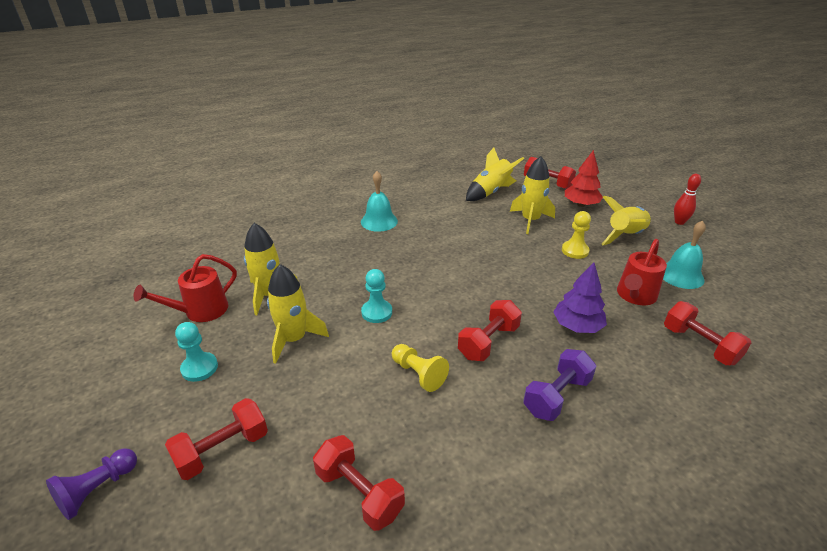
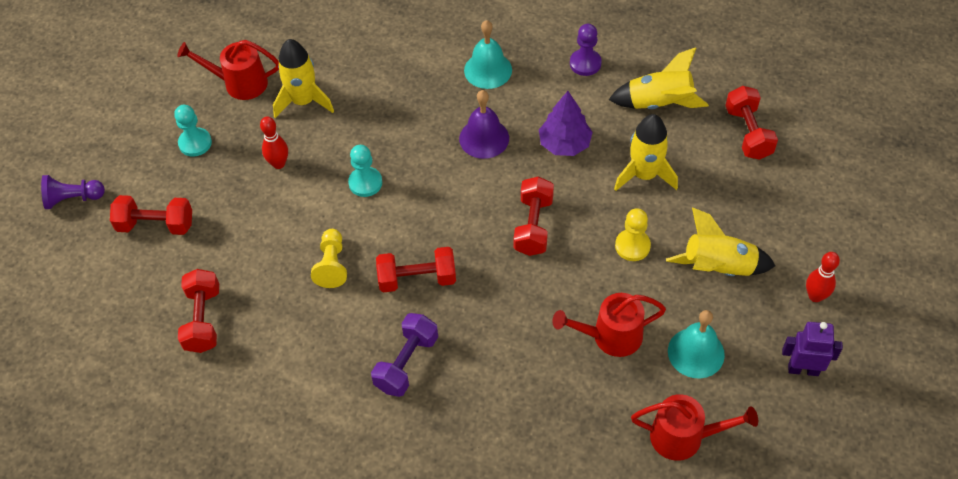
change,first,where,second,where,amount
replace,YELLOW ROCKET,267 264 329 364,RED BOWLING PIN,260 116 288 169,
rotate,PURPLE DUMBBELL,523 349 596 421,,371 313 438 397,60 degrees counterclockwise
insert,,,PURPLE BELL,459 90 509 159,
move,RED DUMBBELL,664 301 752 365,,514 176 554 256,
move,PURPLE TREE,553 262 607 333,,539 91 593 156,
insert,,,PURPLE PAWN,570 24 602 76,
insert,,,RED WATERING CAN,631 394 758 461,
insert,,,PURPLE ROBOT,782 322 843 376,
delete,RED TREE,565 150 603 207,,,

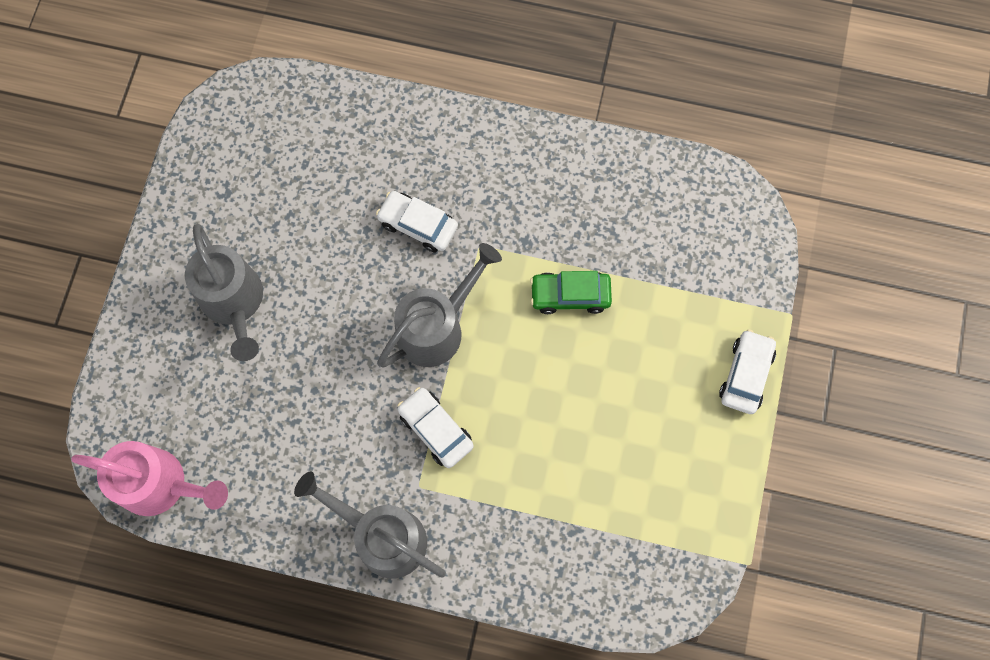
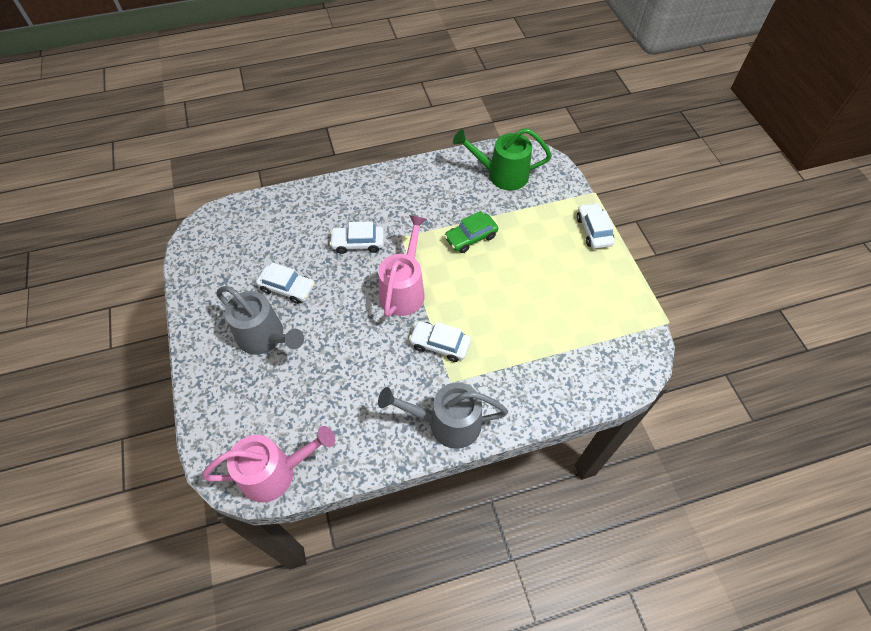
change,first,where,second,where,amount
insert,,,WHITE CAR,256 262 315 304,
recolor,GREY WATERING CAN,377 243 502 367,PINK WATERING CAN,378 215 427 317,
insert,,,GREEN WATERING CAN,453 128 552 190,

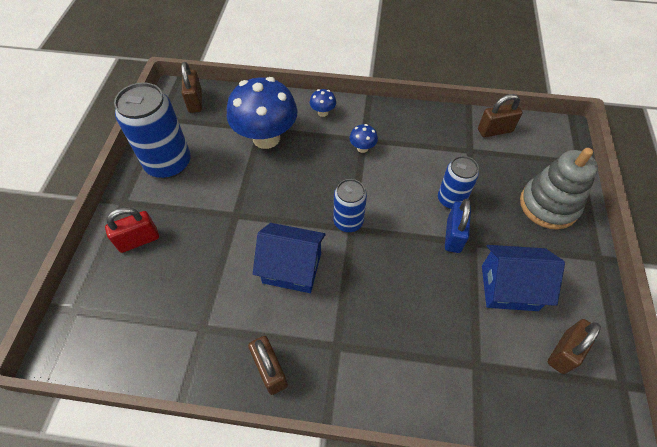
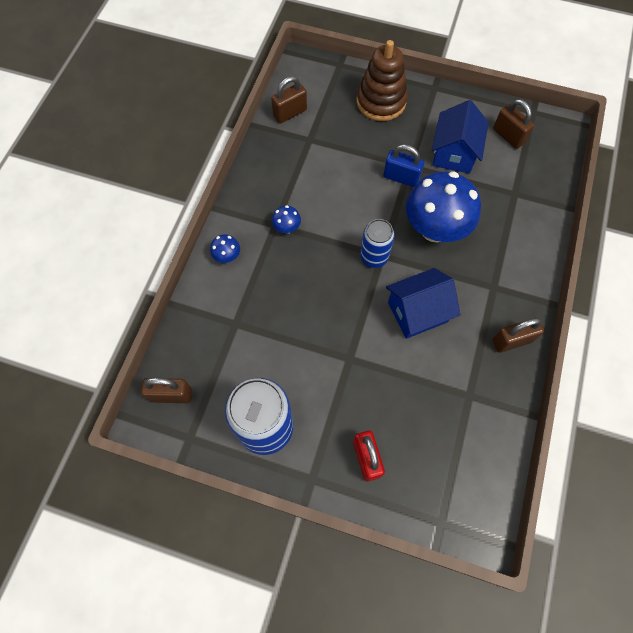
change,first,where,second,where,amount
rotate,BROWN PADLOCK,478 94 522 137,,271 76 307 124,60 degrees clockwise
recolor,GREY STACKING TOY,520 148 598 229,BROWN STACKING TOY,357 40 408 121,
rotate,BLUE HOUSE,253 223 326 293,,386 268 460 339,45 degrees clockwise
move,BLUE MUSHROOM,227 77 298 149,,406 171 481 242,
delete,BLUE CAN,438 156 479 209,,,

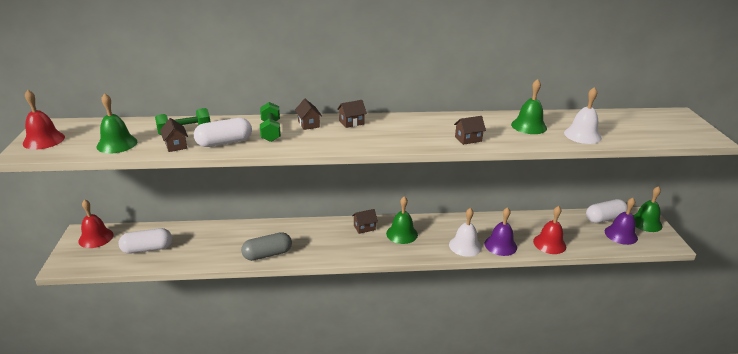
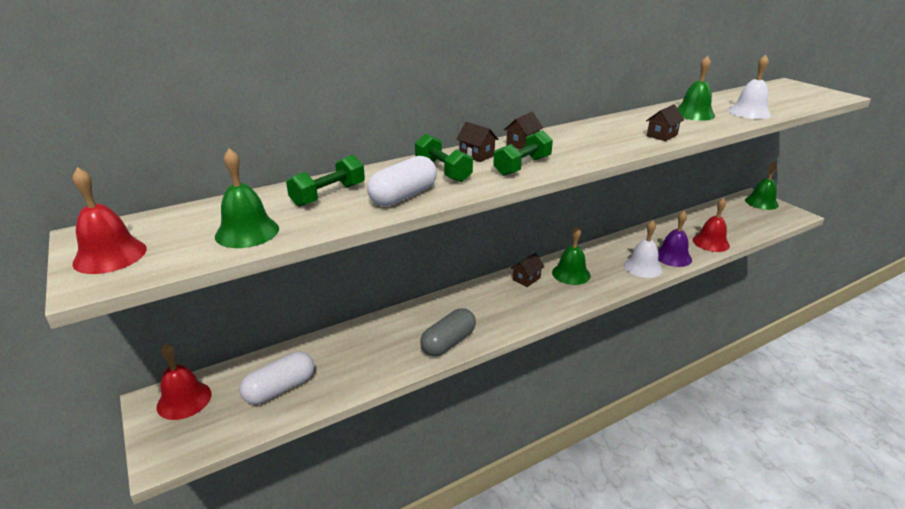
change,first,where,second,where,amount
insert,,,GREEN DUMBBELL,493 130 553 176,
delete,BROWN HOUSE,160 118 188 152,,,
delete,WHITE CAPSULE,586 199 627 223,,,
delete,PURPLE BELL,605 198 638 245,,,

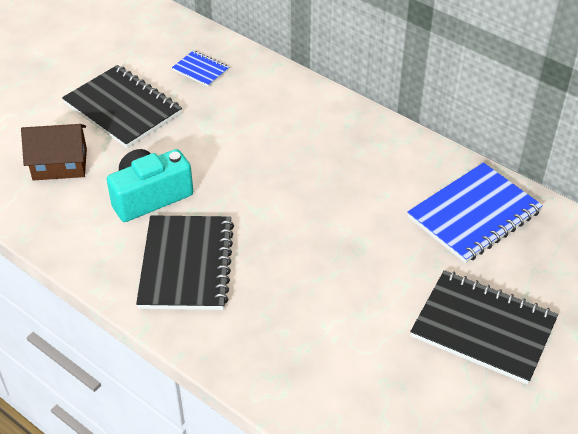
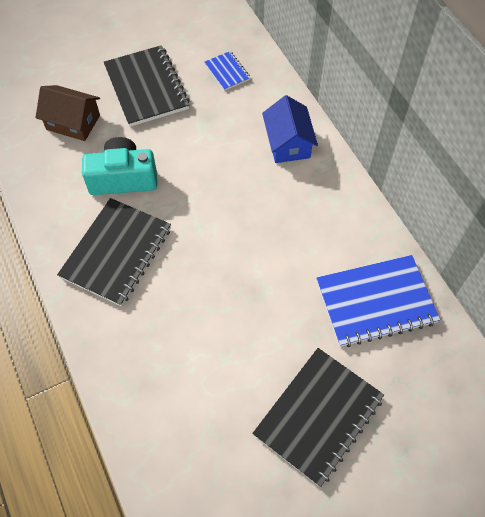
change,first,where,second,where,amount
rotate,BLACK NOTEBOOK,410 270 558 385,,252 348 384 487,75 degrees clockwise
insert,,,BLUE HOUSE,262 95 318 163,

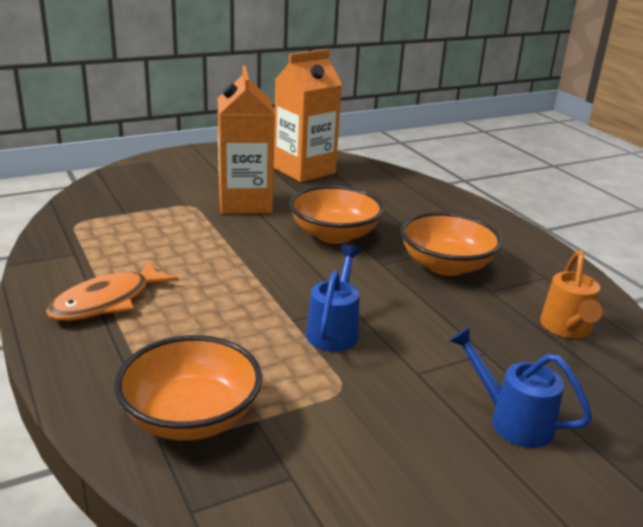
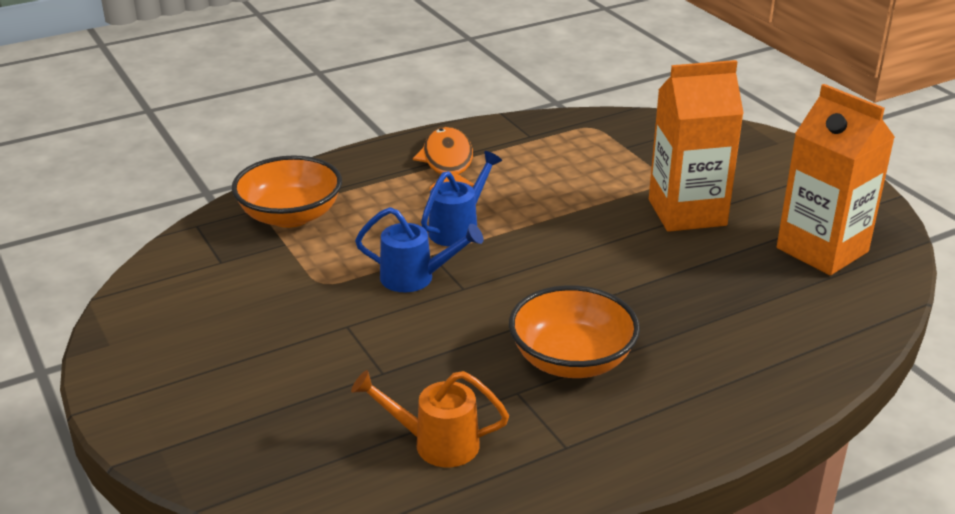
change,first,where,second,where,amount
rotate,ORANGE FISH,46 260 179 321,,413 127 474 190,45 degrees clockwise
move,BLUE WATERING CAN,449 327 592 448,,421 151 502 247,
delete,ORANGE BOWL,289 185 384 244,,,

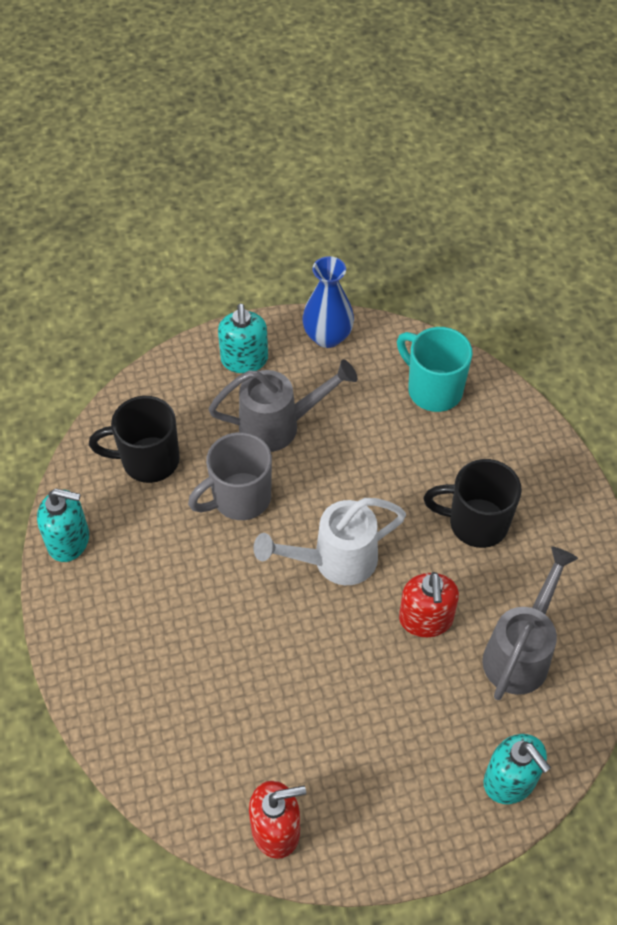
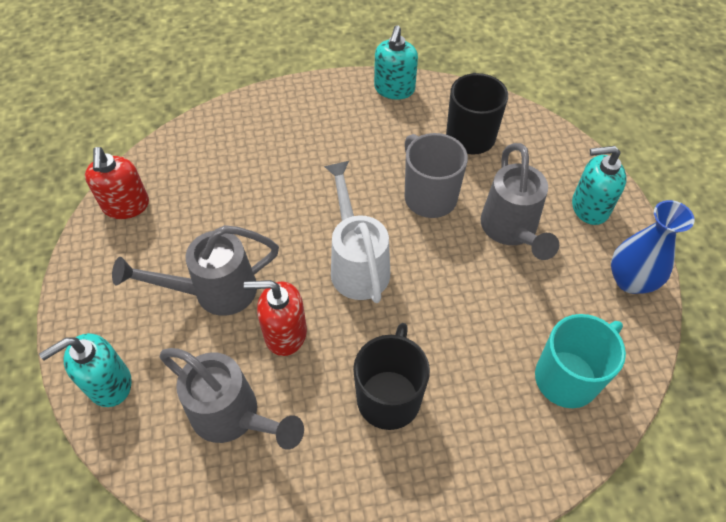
change,first,where,second,where,amount
insert,,,GREY WATERING CAN,112 225 279 316,

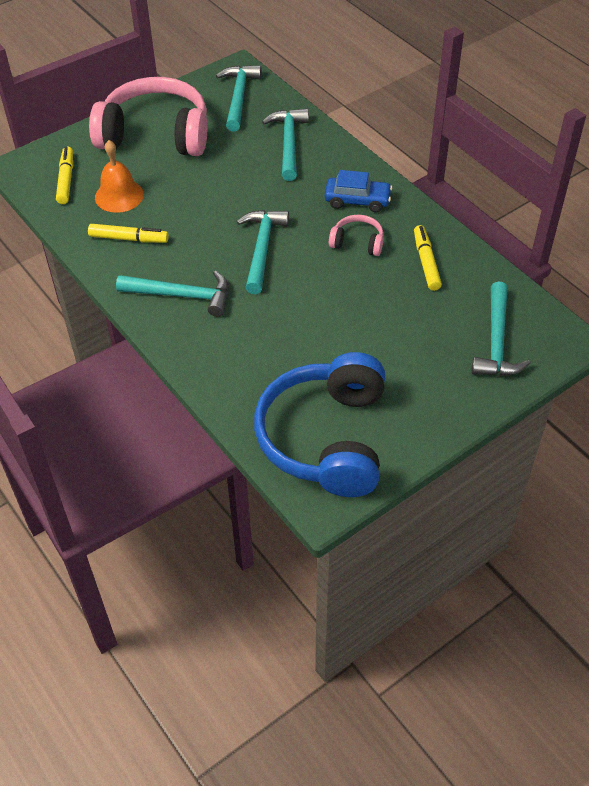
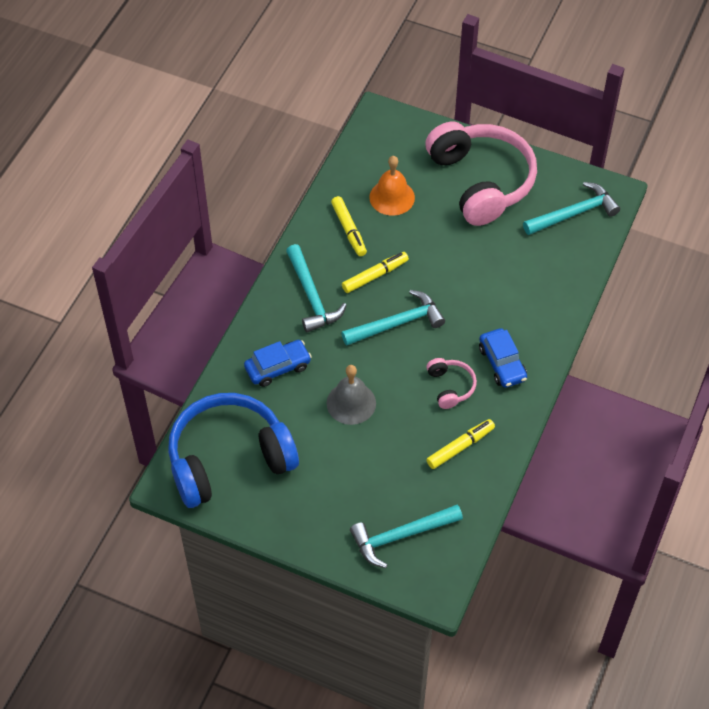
change,first,where,second,where,amount
insert,,,BLUE CAR,244 340 312 387,
insert,,,GREY BELL,327 365 376 425,
move,YELLOW MARKER,56 147 73 204,,342 252 409 293,
delete,TURQUOISE HAMMER,262 108 309 181,,,

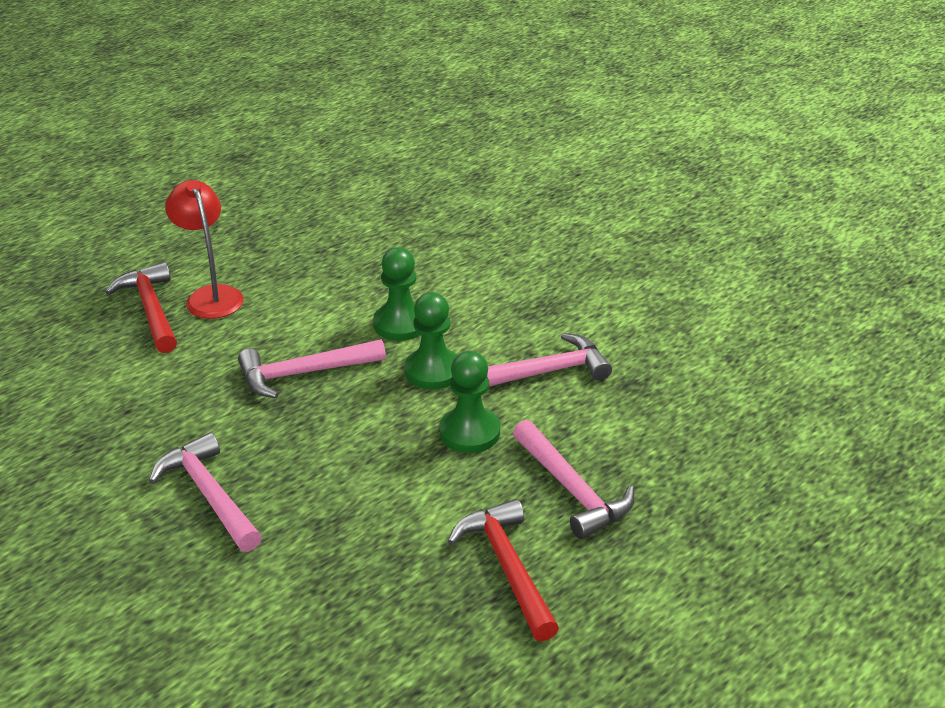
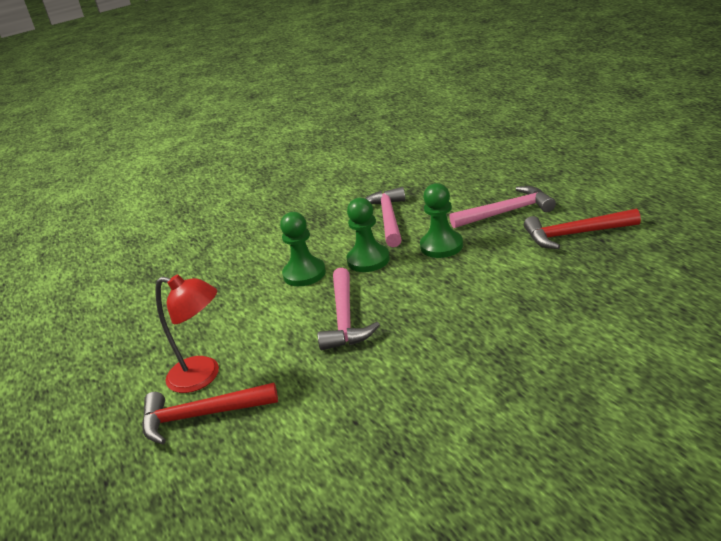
change,first,where,second,where,amount
rotate,RED LAMP,165 180 244 319,,155 274 219 393,150 degrees counterclockwise
delete,PINK HAMMER,149 433 262 552,,,

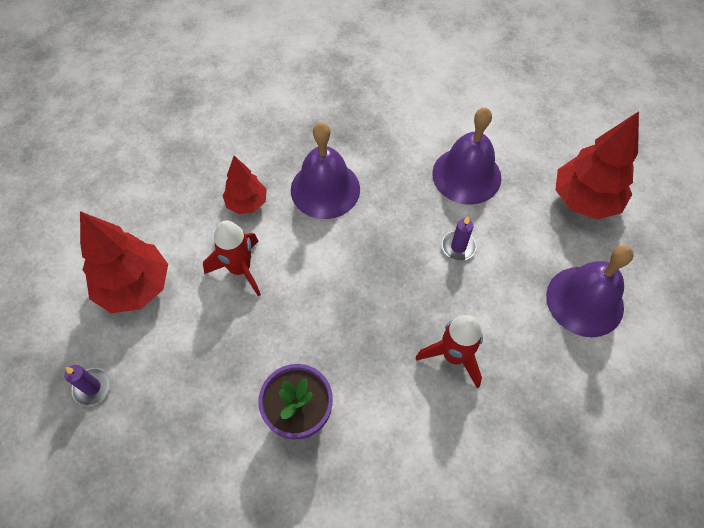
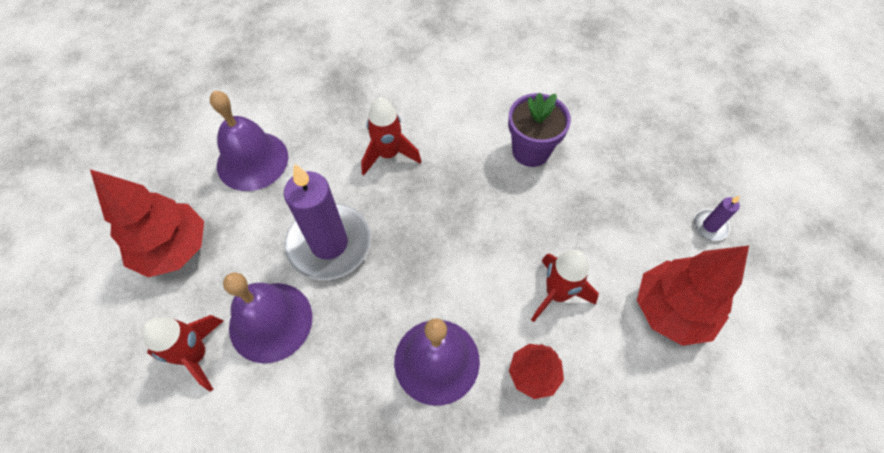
change,first,where,second,where,amount
insert,,,RED ROCKET,142 315 223 391,
resize,PURPLE CANDLE,442 217 477 261,,284 164 371 280,x2.34

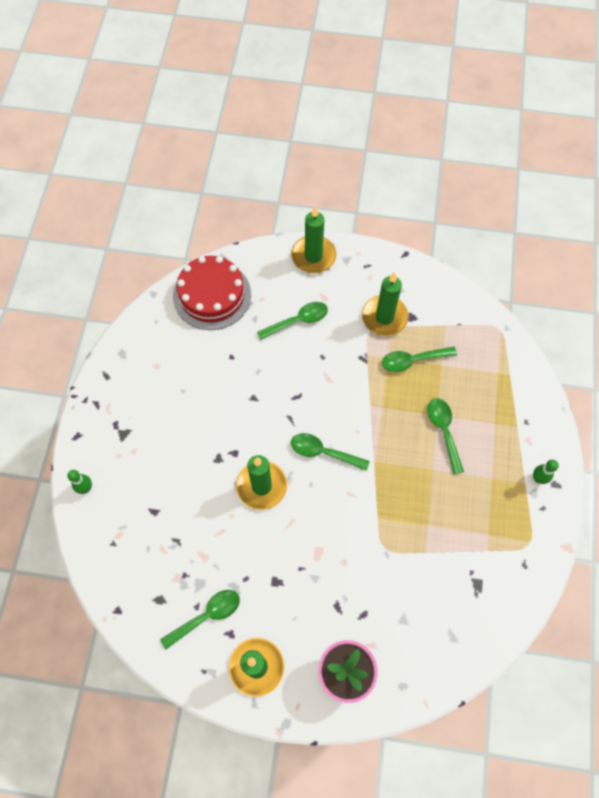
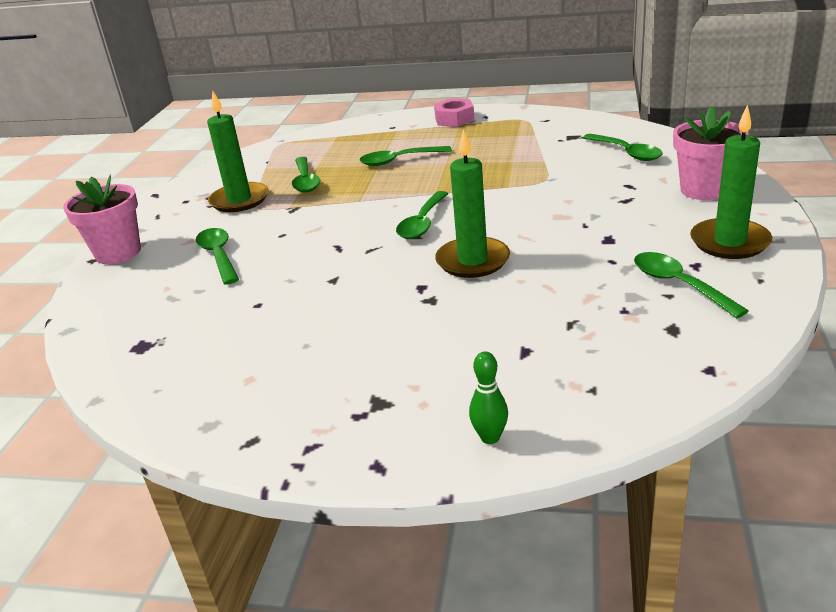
change,first,where,second,where,amount
replace,GREEN CANDLE,291 206 336 273,PINK FLOWER POT,63 174 141 264,
replace,GREEN BOWLING PIN,533 460 559 484,PINK NUT,434 98 475 127,
insert,,,GREEN SPOON,583 134 663 161,
delete,RED CAKE,173 256 251 330,,,

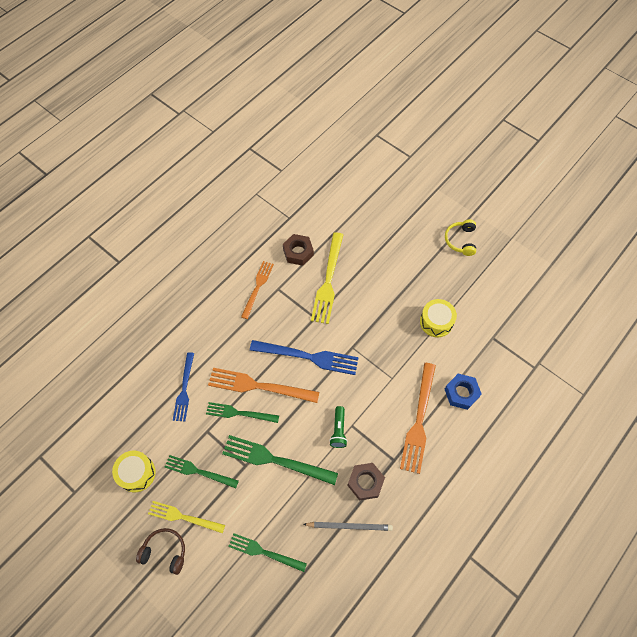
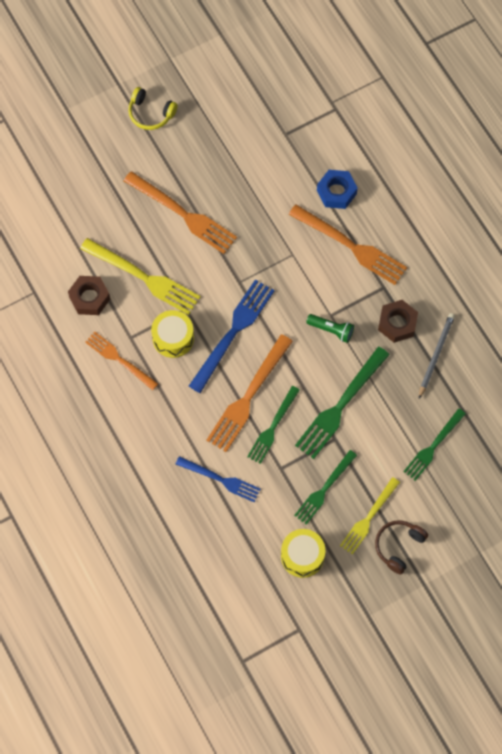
change,first,where,second,where,amount
insert,,,ORANGE FORK,124 171 237 254,
move,YELLOW DRUM,420 299 457 337,,151 310 194 358,

